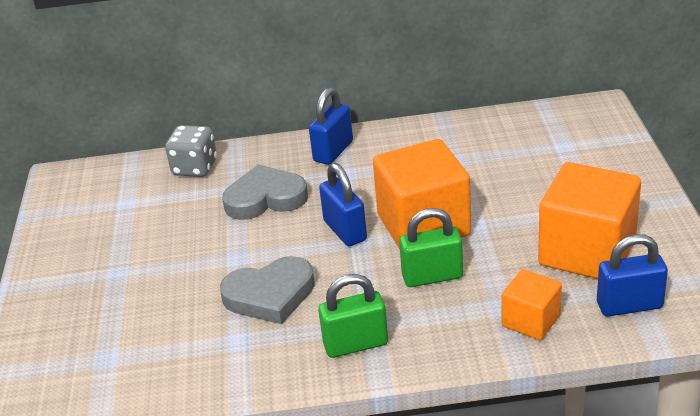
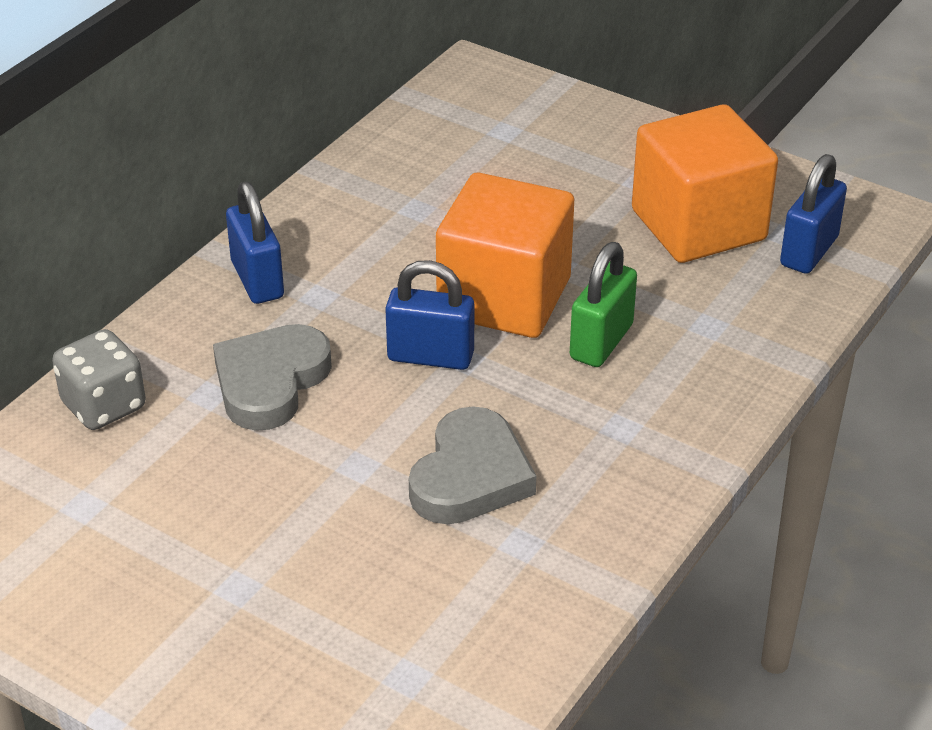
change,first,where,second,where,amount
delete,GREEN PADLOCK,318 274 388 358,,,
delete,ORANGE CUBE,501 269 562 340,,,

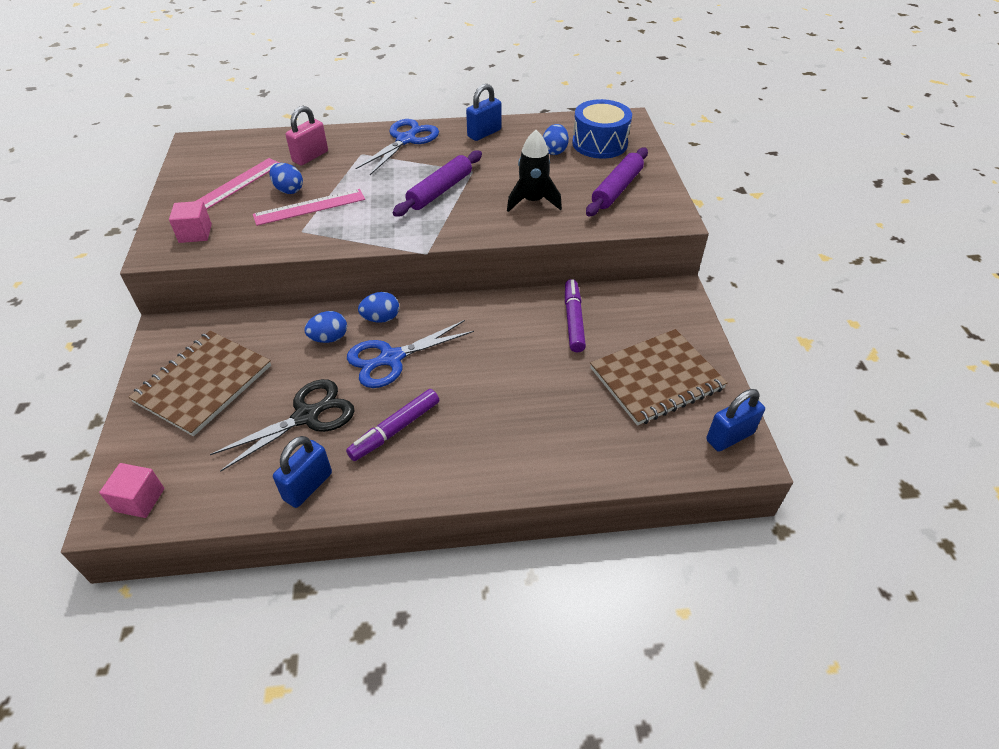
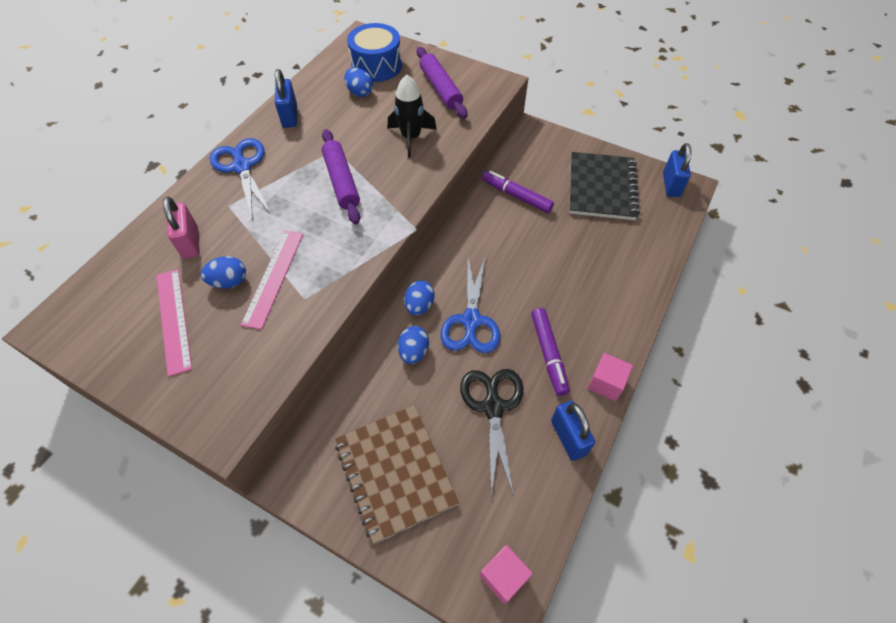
change,first,where,second,where,amount
recolor,BROWN NOTEBOOK,590 329 728 426,BLACK NOTEBOOK,569 152 639 220,
move,PINK CUBE,169 201 212 243,,588 353 633 401,

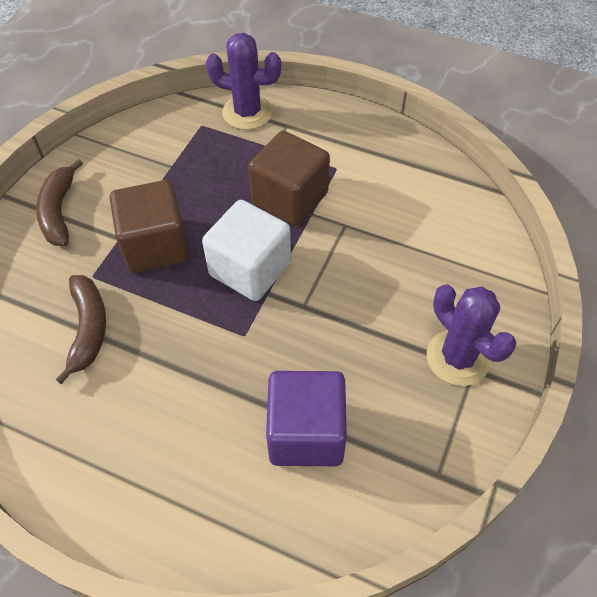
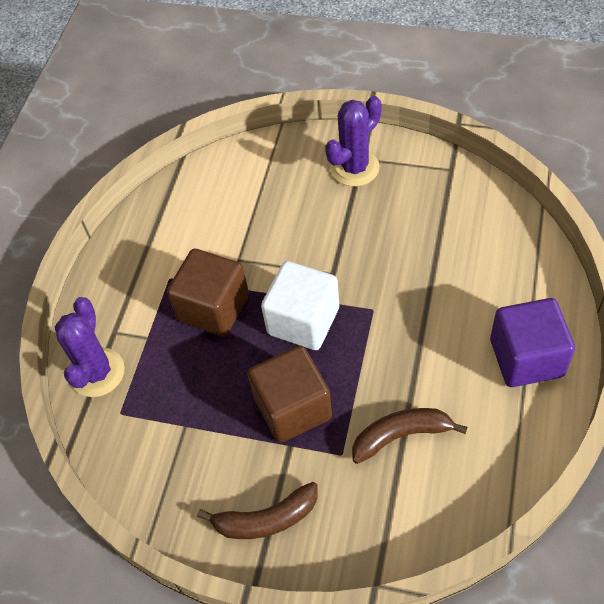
change,first,where,second,where,amount
move,PURPLE CUBE,266 371 347 466,,490 298 575 387,

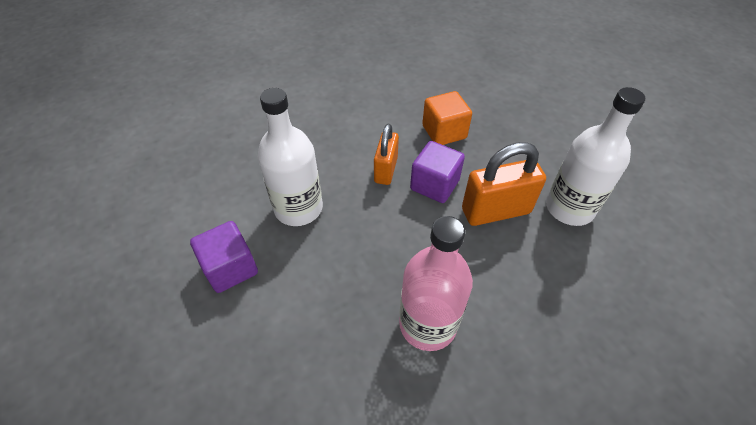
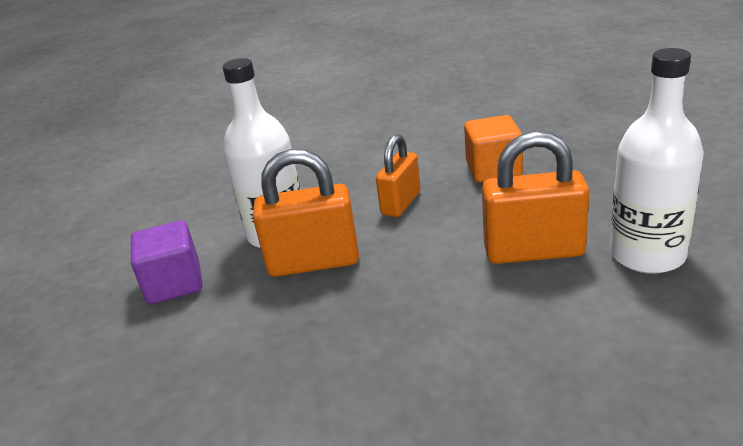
change,first,where,second,where,amount
insert,,,ORANGE PADLOCK,253 149 359 277,
delete,PINK BOTTLE,399 216 473 351,,,
delete,PURPLE CUBE,410 141 465 203,,,

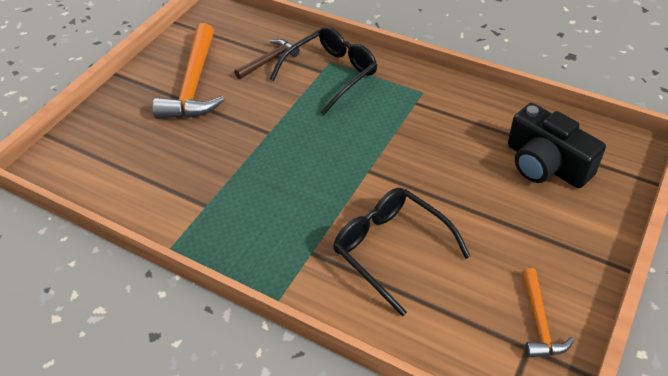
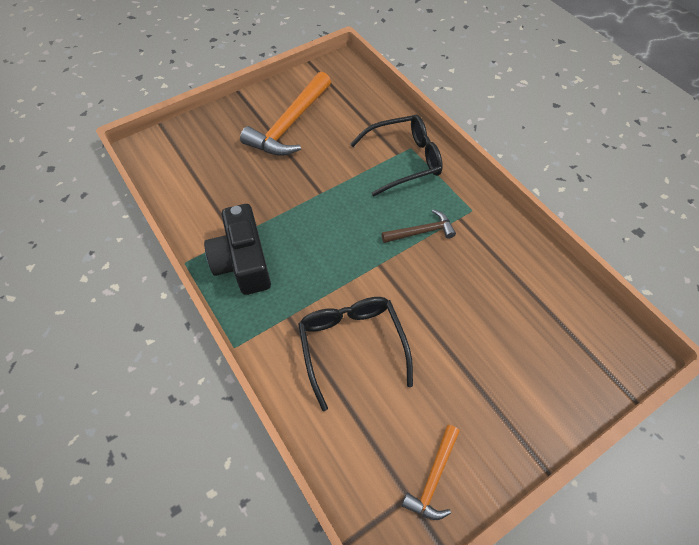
change,first,where,second,where,amount
move,BLACK CAMERA,508 103 606 188,,204 204 271 295,
move,BROWN HAMMER,235 39 300 79,,381 210 456 243,

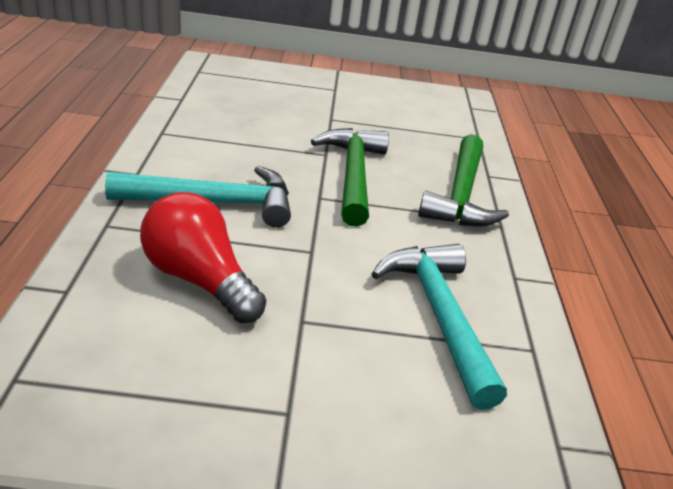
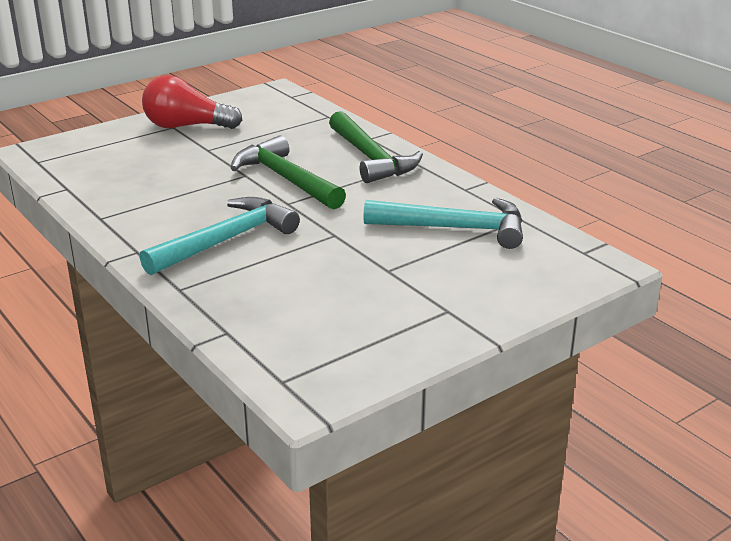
change,first,where,second,where,amount
move,RED LIGHT BULB,140 192 266 323,,142 75 242 129,
rotate,TURQUOISE HAMMER,372 244 507 410,,363 198 523 249,150 degrees clockwise

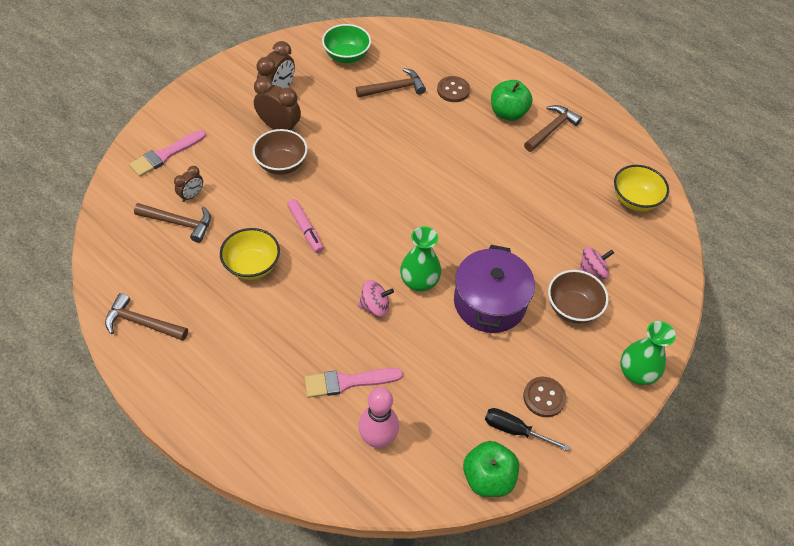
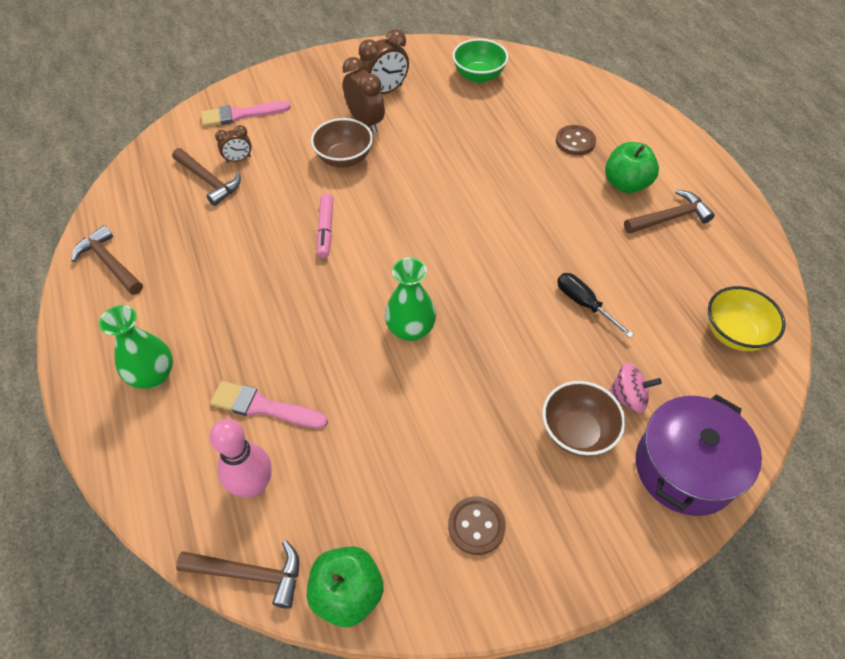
change,first,where,second,where,amount
move,GREEN VASE,620 321 676 385,,99 305 173 389,
move,BROWN HAMMER,356 68 426 98,,176 540 299 609,
move,BLACK SCREWDRIVER,485 408 570 451,,557 273 634 338,
move,PURPLE POT,454 245 535 333,,636 394 762 516,
delete,YELLOW BOWL,220 228 280 280,,,
delete,PINK SPINNING TOP,358 280 394 317,,,

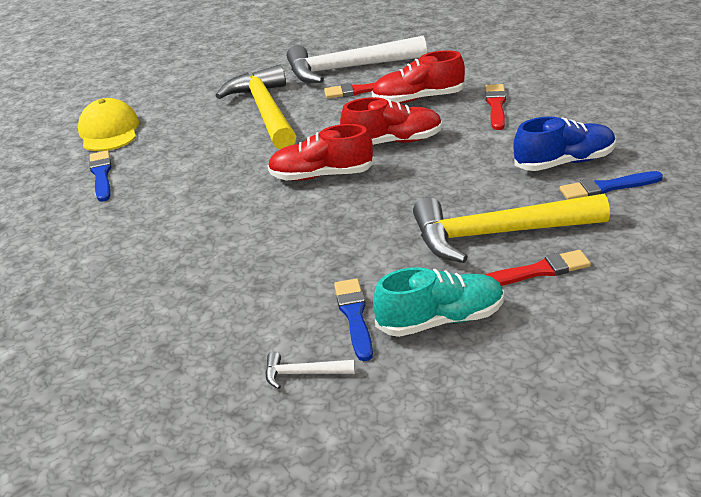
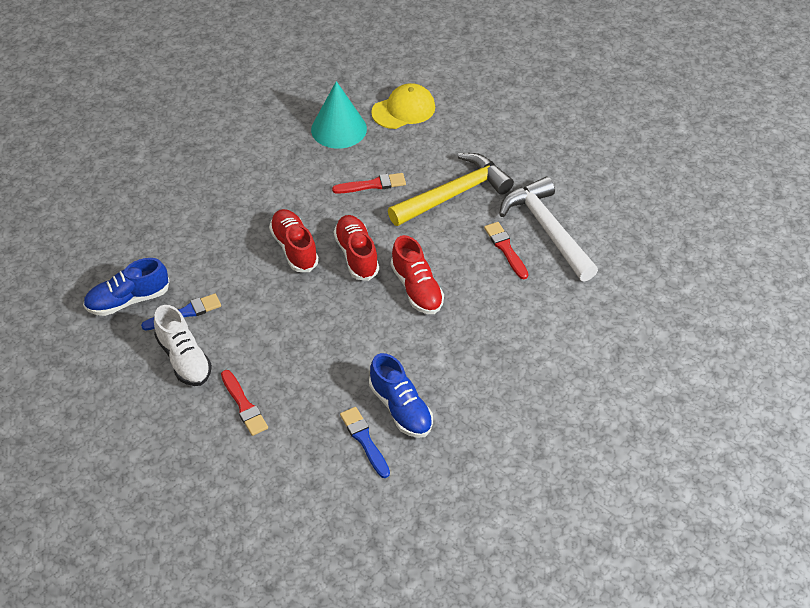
change,first,where,second,where,amount
replace,WHITE HAMMER,265 352 355 389,BLUE SHOE,83 258 169 316,
recolor,TURQUOISE SHOE,373 267 504 337,WHITE SHOE,154 305 212 386,
move,RED SHOE,372 50 465 103,,269 209 319 272,
replace,BLUE BRUSH,89 151 112 202,TURQUOISE CONE,311 81 367 149,
move,RED BRUSH,485 84 506 130,,332 173 406 194,
delete,YELLOW HAMMER,413 193 610 263,,,

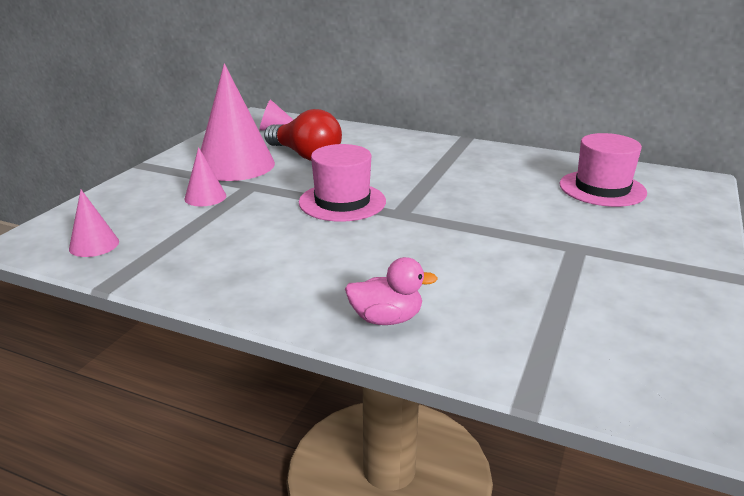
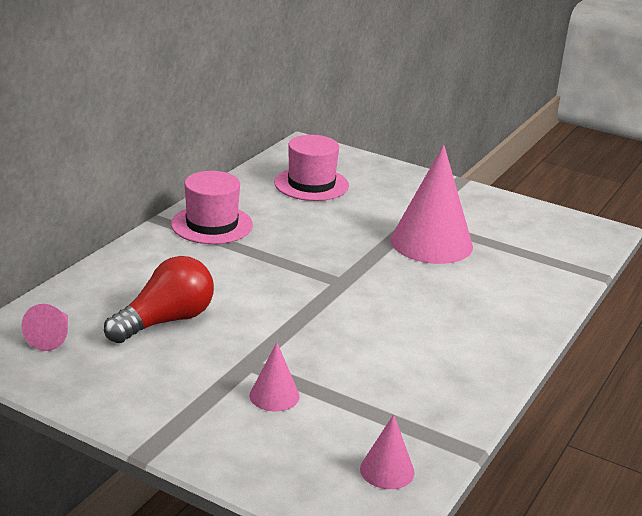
change,first,where,second,where,amount
move,PINK HAT,299 144 386 222,,171 171 253 244,
move,PINK CONE,201 64 275 181,,391 145 473 264,
delete,PINK DUCK,345 257 438 325,,,

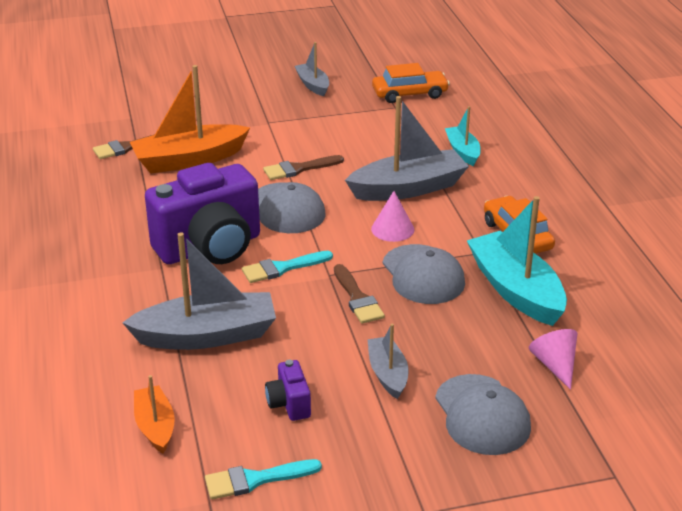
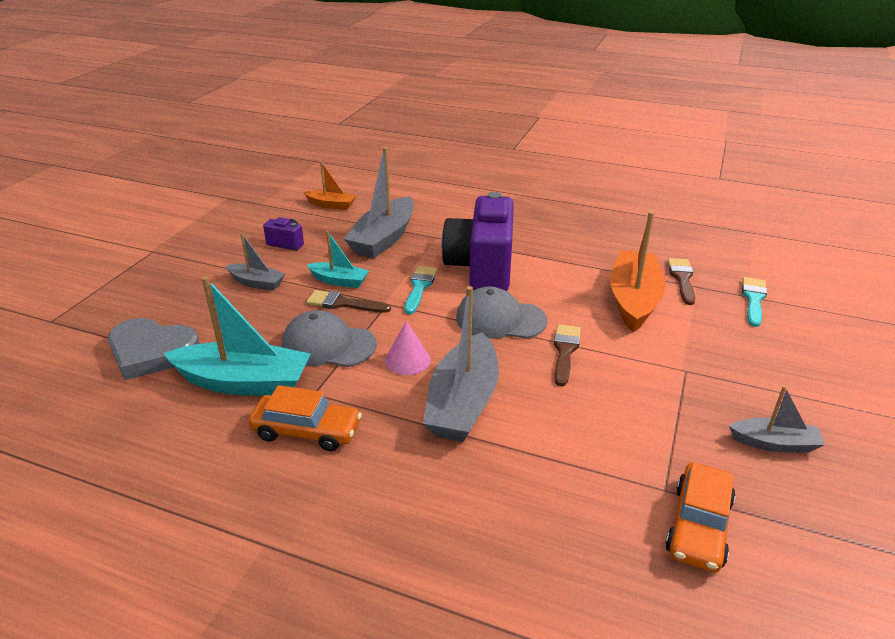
change,first,where,second,where,amount
replace,PINK CONE,529 329 577 390,GREY HEART,108 318 200 380,
move,TURQUOISE BOAT,445 106 481 166,,307 231 369 288,
move,TURQUOISE BRUSH,205 459 322 500,,742 277 767 327,
delete,GREY CAP,435 374 531 455,,,

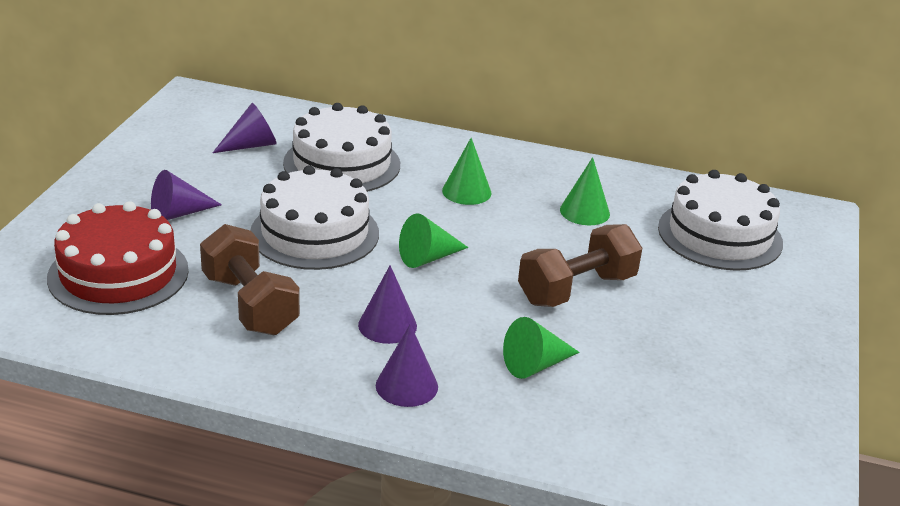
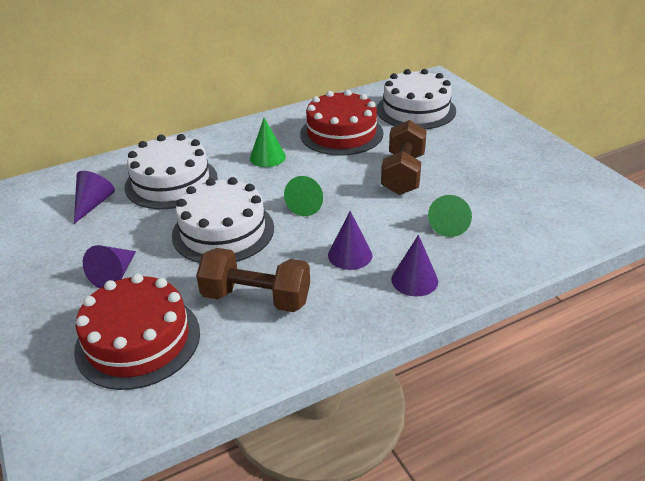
change,first,where,second,where,amount
replace,GREEN CONE,560 157 610 225,RED CAKE,300 90 383 156,

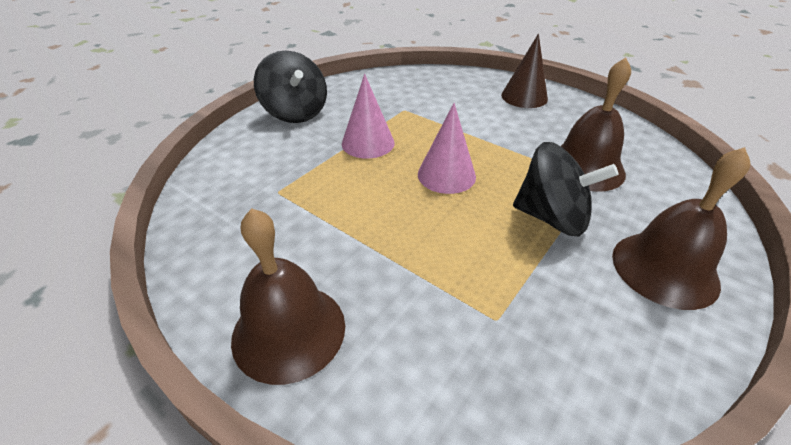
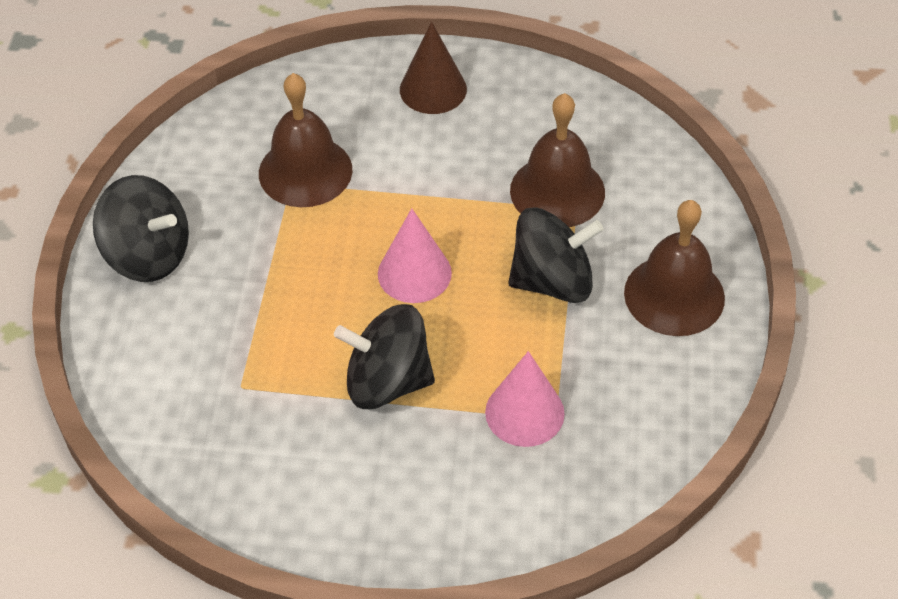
change,first,where,second,where,amount
move,BROWN BELL,231 208 345 385,,259 73 352 207,
insert,,,BLACK SPINNING TOP,334 304 435 409,
move,PINK CONE,342 74 395 158,,485 351 565 447,

